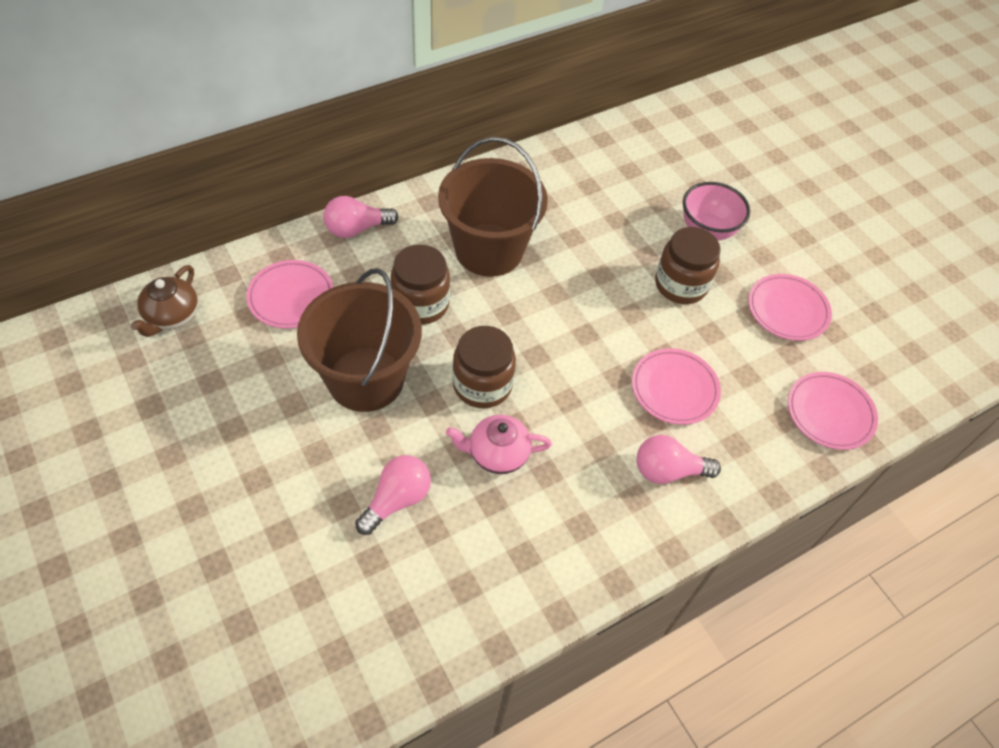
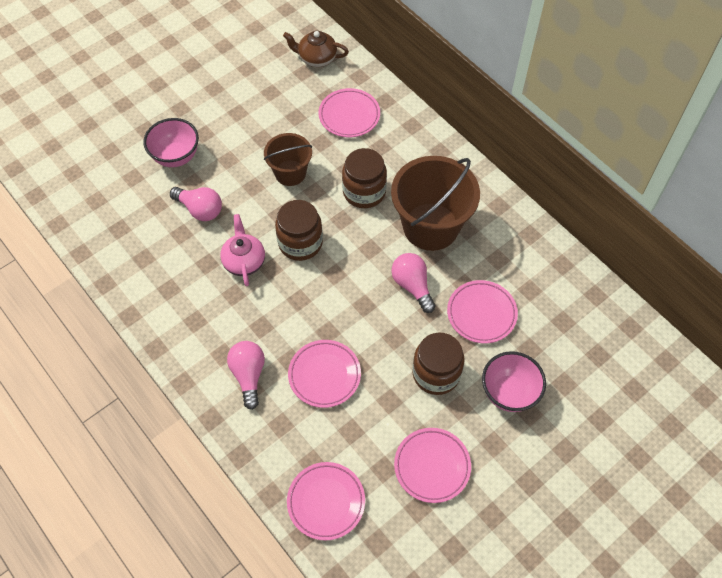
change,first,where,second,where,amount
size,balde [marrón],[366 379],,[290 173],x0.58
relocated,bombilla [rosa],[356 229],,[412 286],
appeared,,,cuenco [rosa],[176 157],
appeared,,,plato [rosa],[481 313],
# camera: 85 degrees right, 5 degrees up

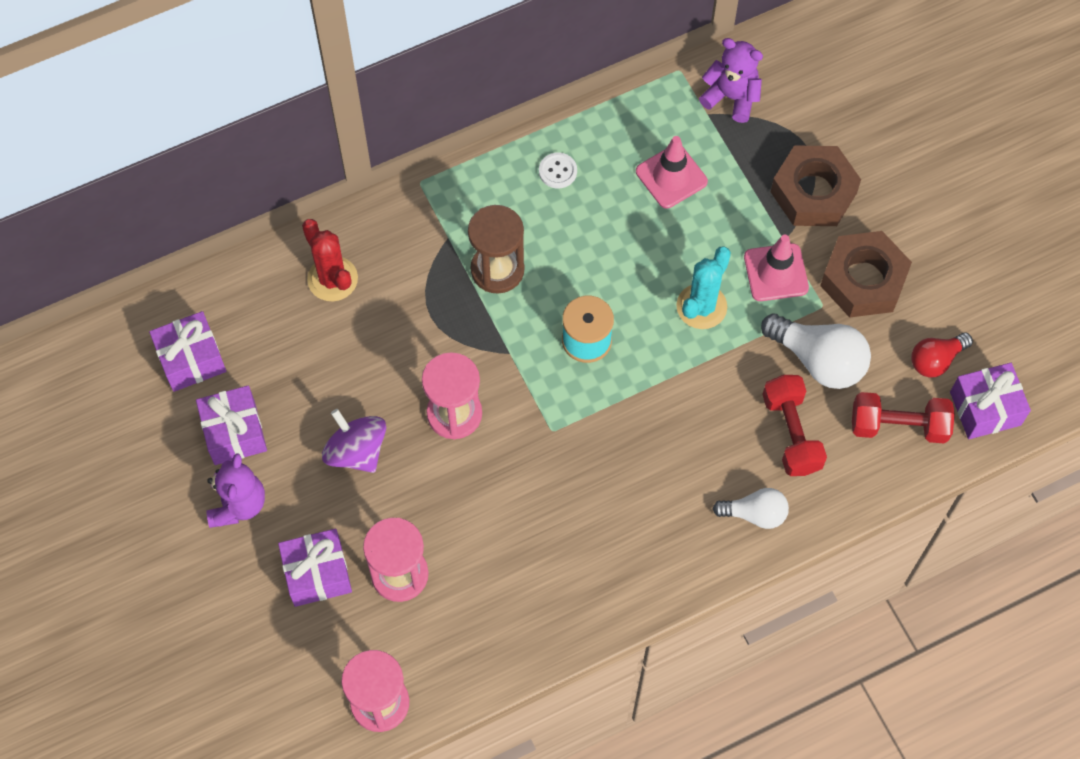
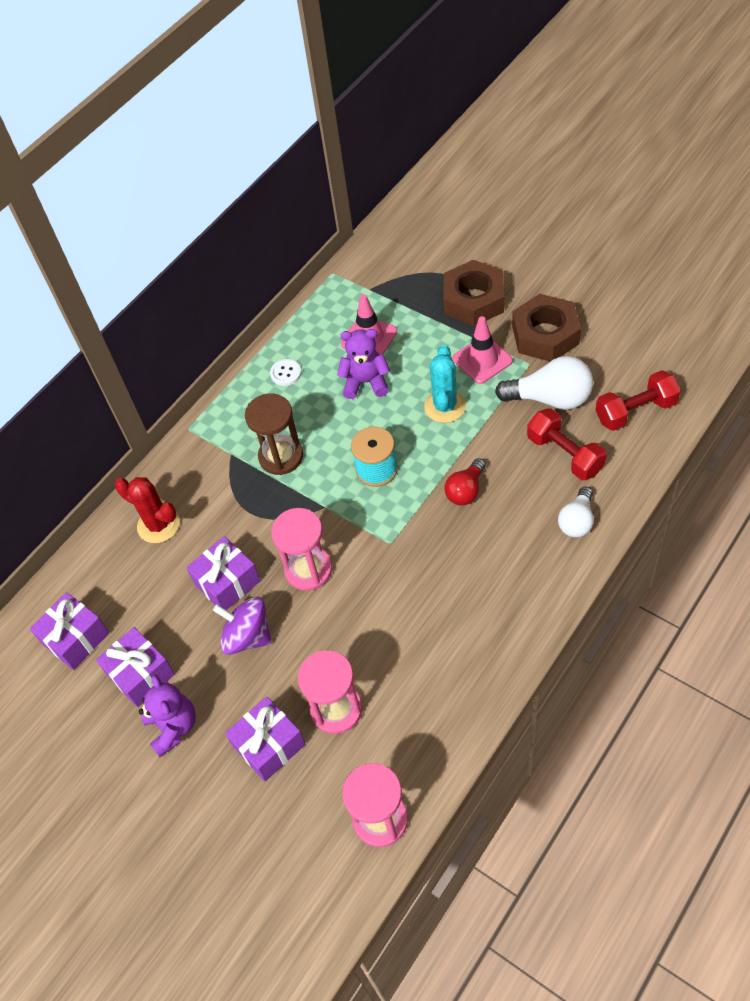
change,first,where,second,where,amount
relocated,osito [morado],[731 97],,[365 382],
spun,bombilla [blanco],[754 514],,[577 521],135 degrees clockwise
relocated,bombilla [rojo],[936 360],,[466 490],
relocated,regalo [morado],[985 408],,[227 582],
# camera: 20 degrees left, 10 degrees down

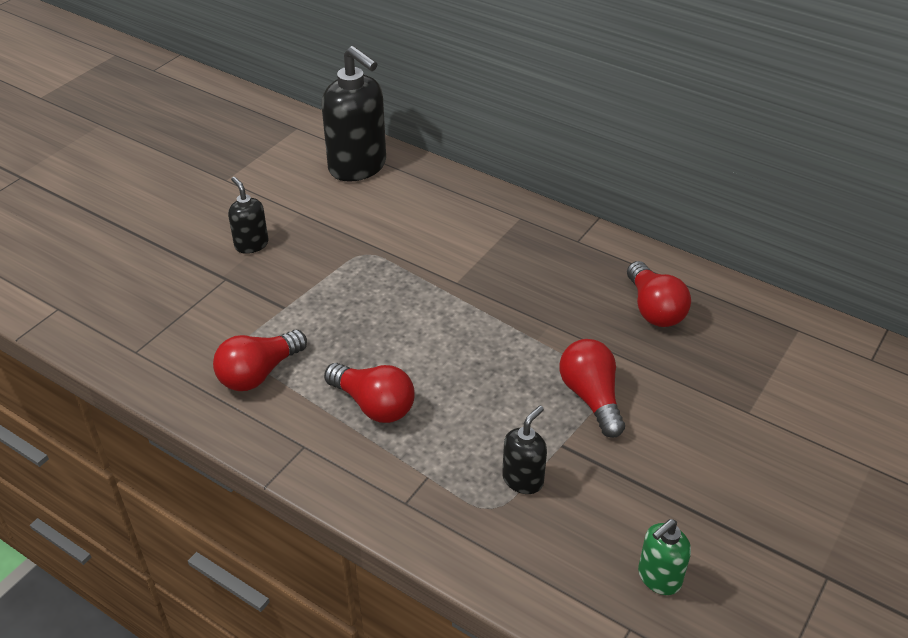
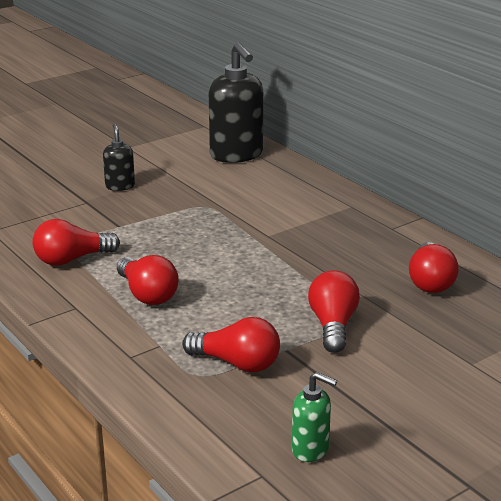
change,first,where,second,where,amount
exchanged,dispensador de jabón [negro],[523 479],bombilla [rojo],[237 363],
spun,dispensador de jabón [verde],[659 578],,[310 449],135 degrees counterclockwise
# camera: 20 degrees right, 15 degrees down

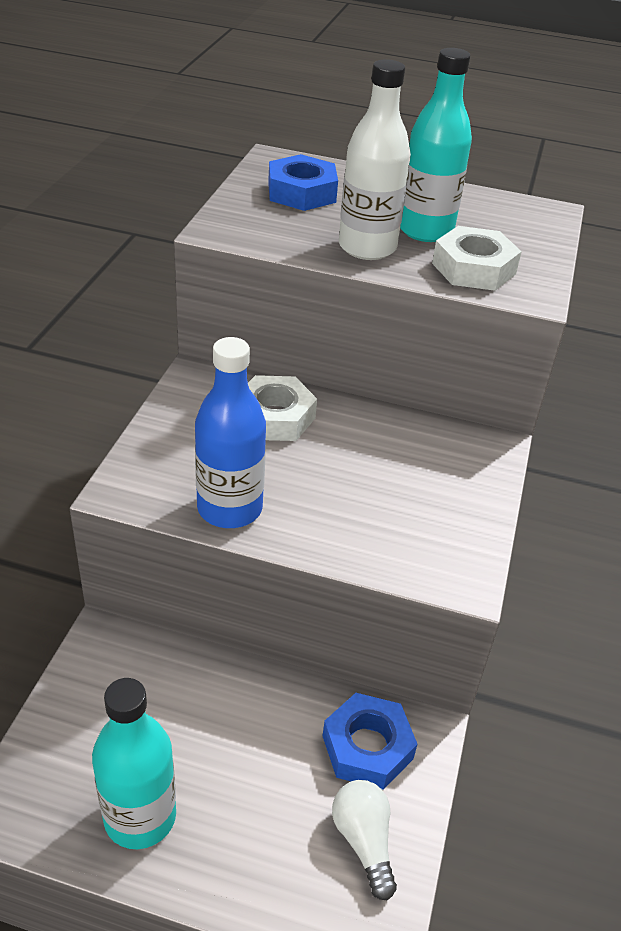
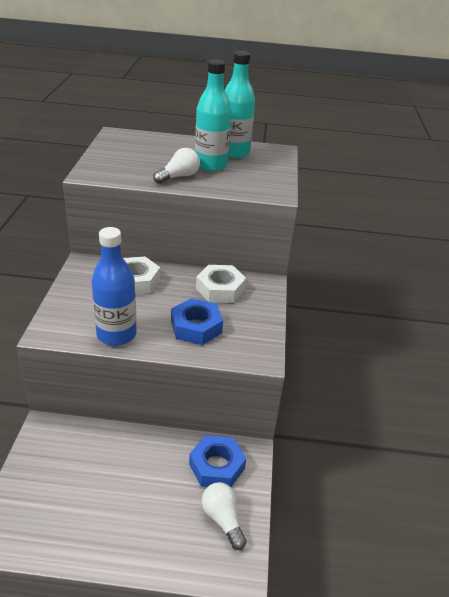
change,first,where,second,where,amount
relocated,botella [turquesa],[140 817],,[234 152],
relocated,tuerca [azul],[301 192],,[196 327],
exchanged,botella [blanco],[367 247],bombilla [blanco],[179 177],
relocated,tuerca [blanco],[473 268],,[220 289],
# camera: 10 degrees left, 5 degrees down

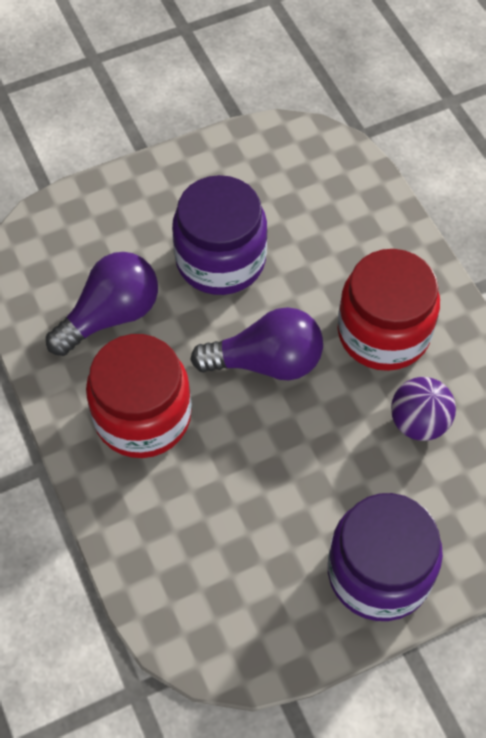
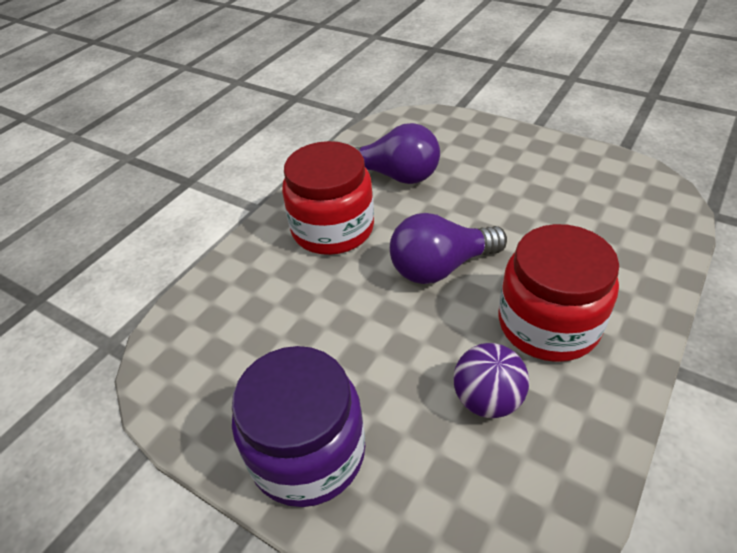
change,first,where,second,where,amount
missing,tarro [morado],[220 260],,,
spun,bombilla [morado],[266 362],,[441 267],105 degrees clockwise
# camera: 60 degrees right, 15 degrees down

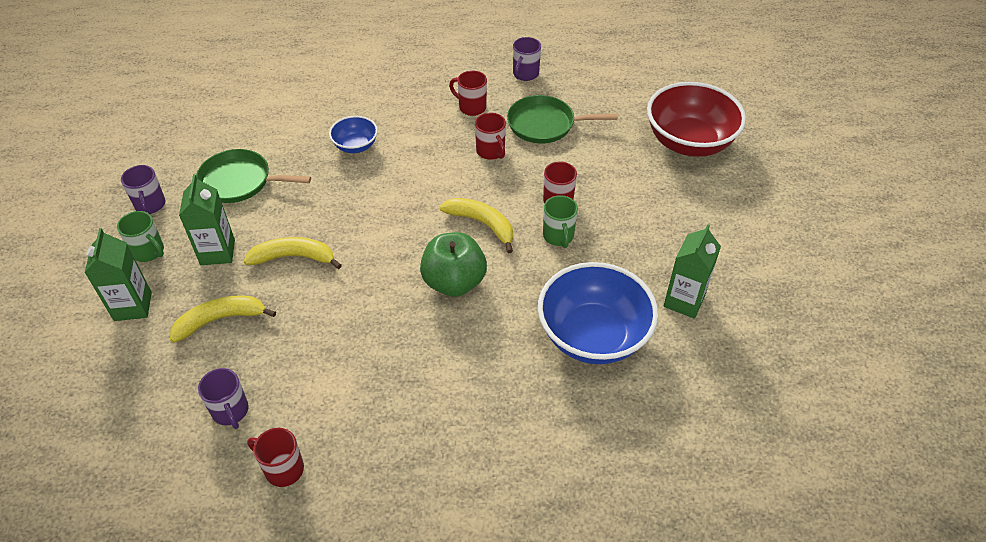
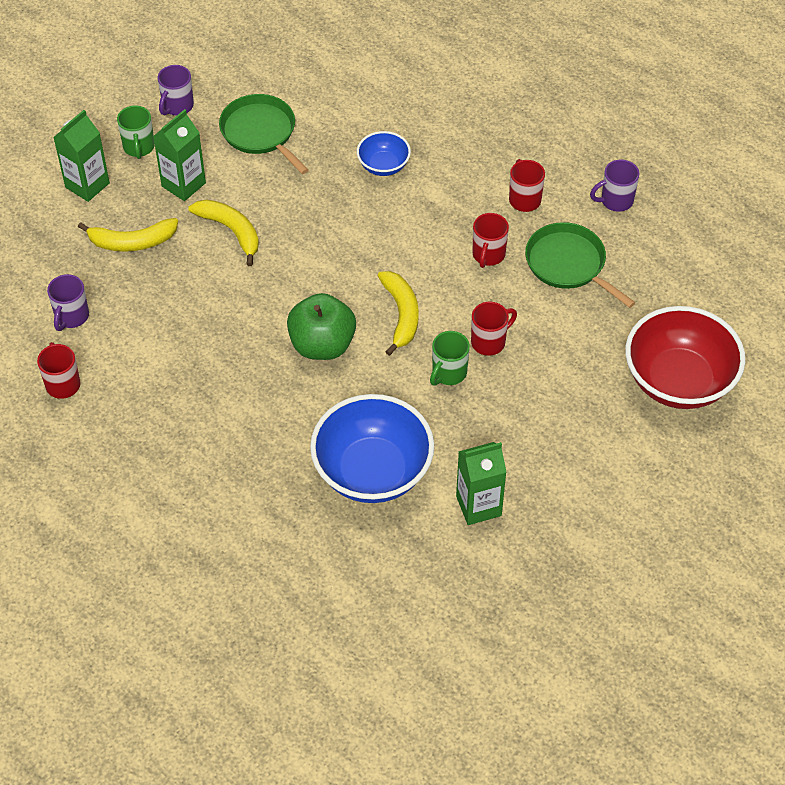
change,first,where,second,where,amount
spun,plátano [amarillo],[220 319],,[132 242],150 degrees clockwise
# camera: 45 degrees right, 5 degrees up

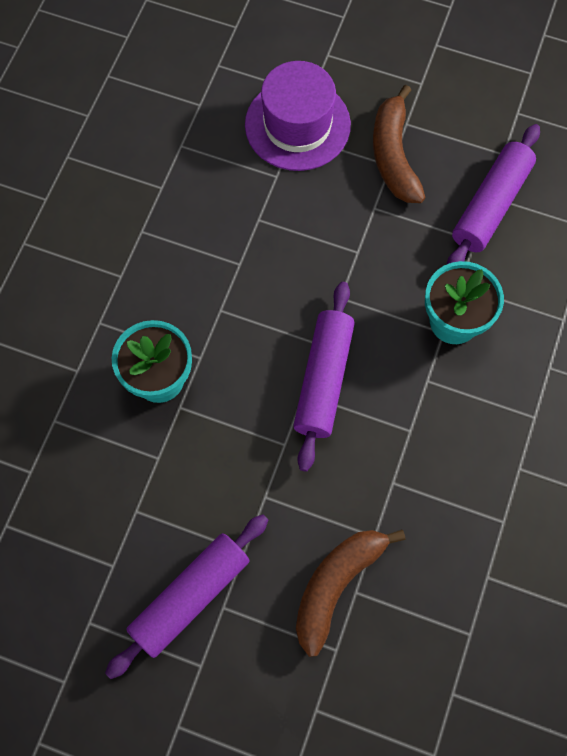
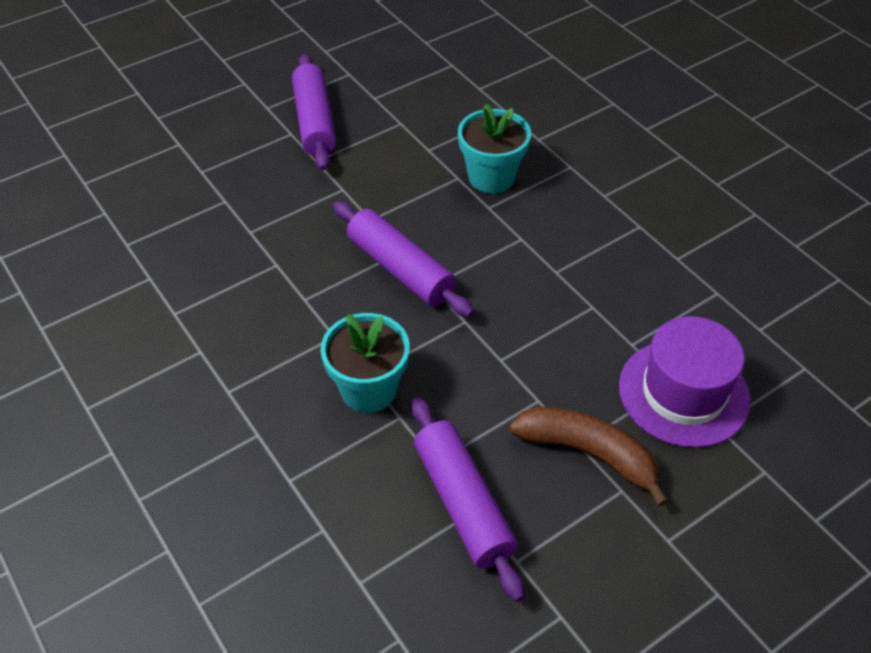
change,first,where,second,where,amount
missing,plátano [marrón],[336 585],,,
# camera: 125 degrees right, 20 degrees down

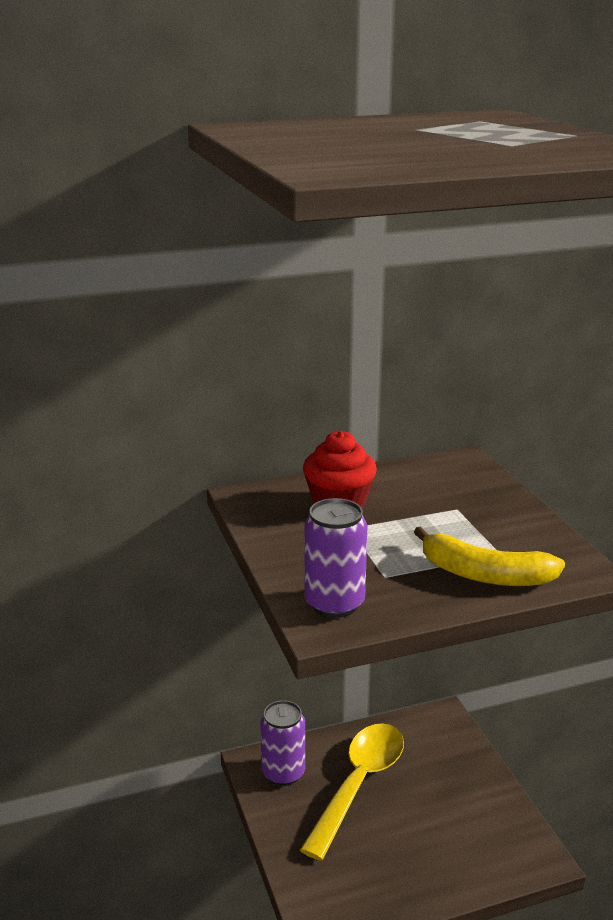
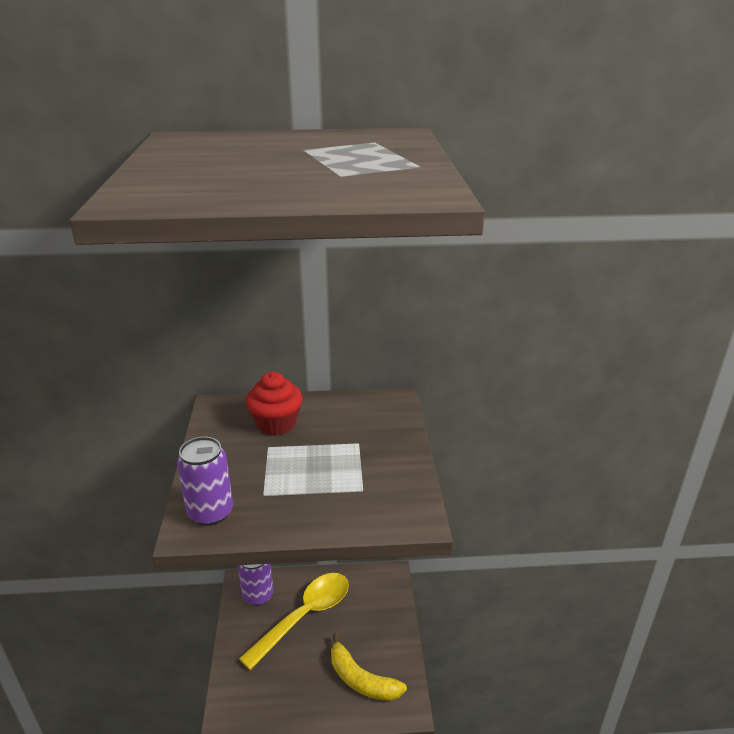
change,first,where,second,where,amount
relocated,plátano [amarillo],[484 574],,[361 679],
# camera: 15 degrees right, 5 degrees up

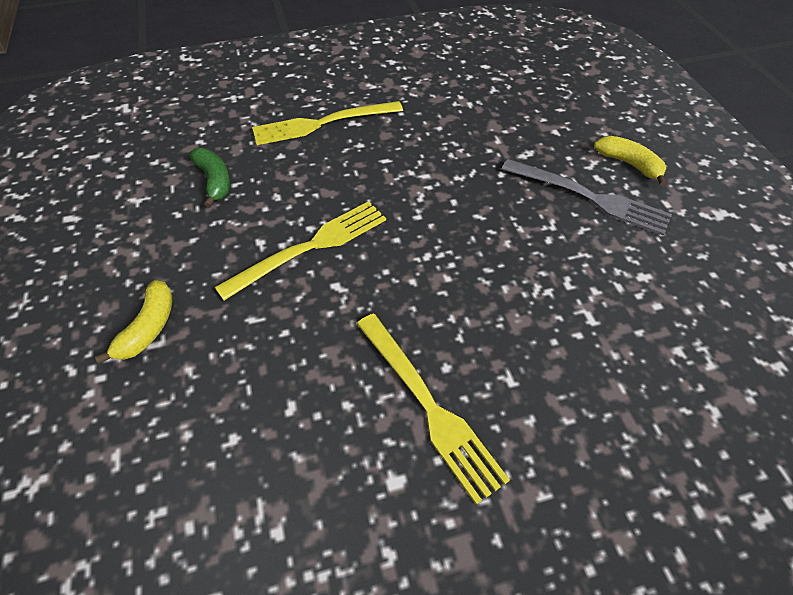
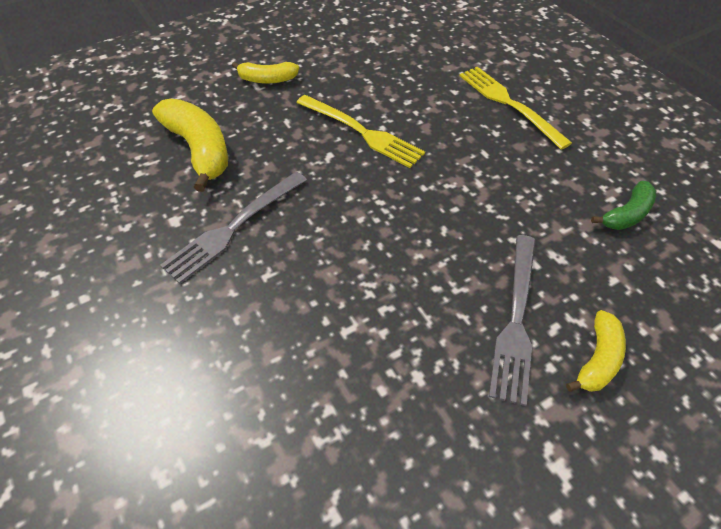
change,first,where,second,where,amount
relocated,plátano [verde],[214 181],,[626 214],
colour,tenedor [amarillo],[430 407],tenedor [gris],[233 228],
appeared,,,plátano [amarillo],[199 149],
# camera: 75 degrees right, 0 degrees up

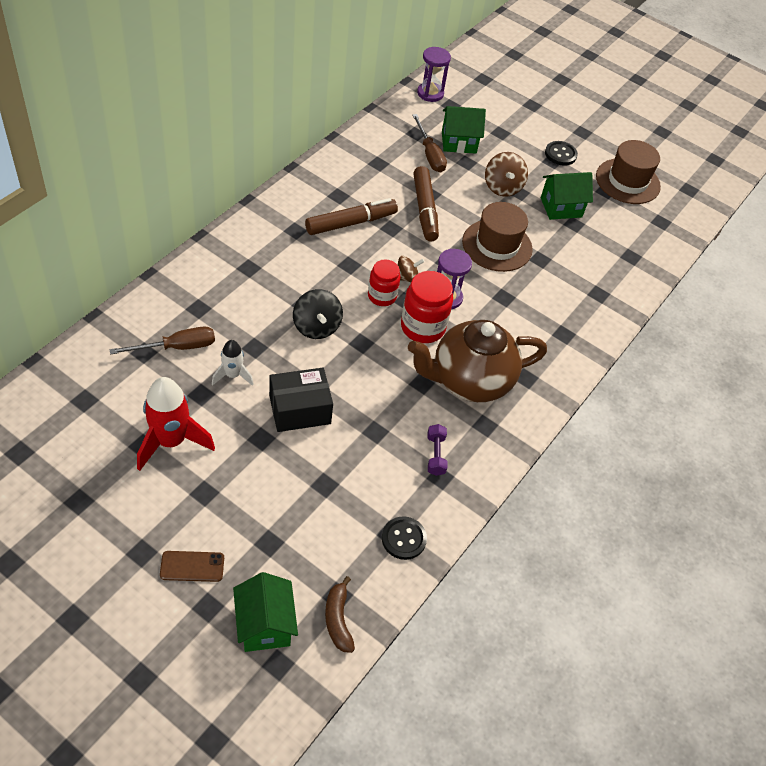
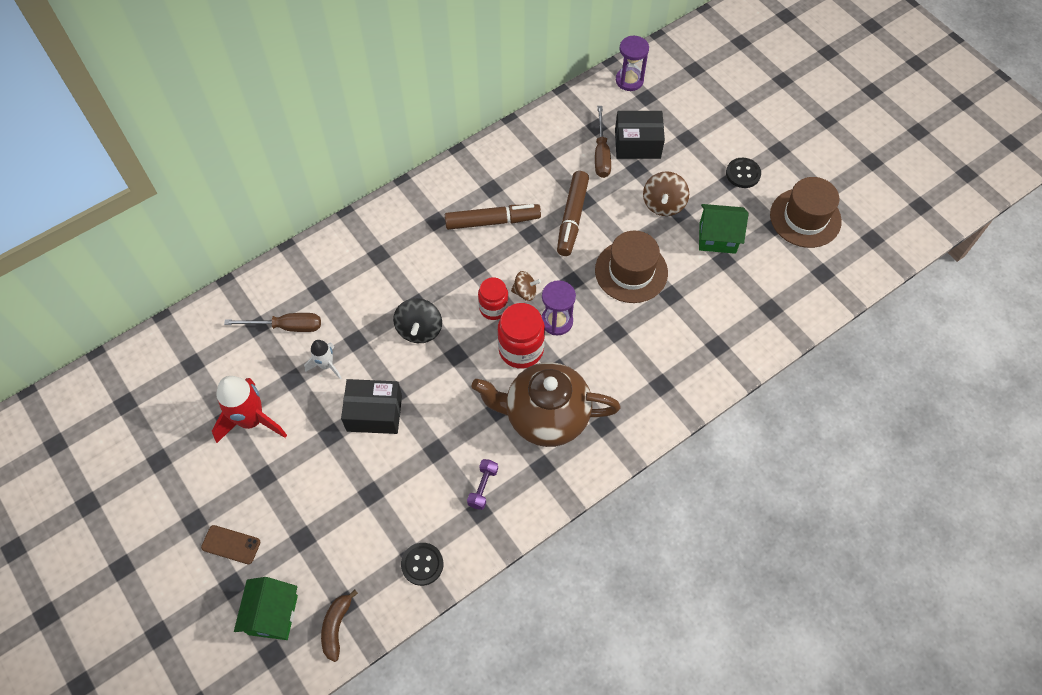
change,first,where,second,where,amount
exchanged,casa [verde],[459 142],caja [negro],[637 144],
# camera: 25 degrees right, 10 degrees up

